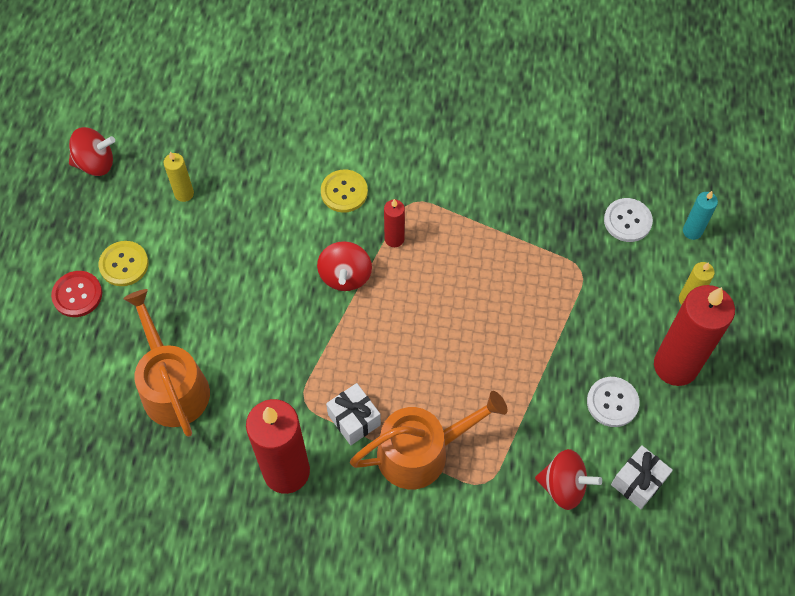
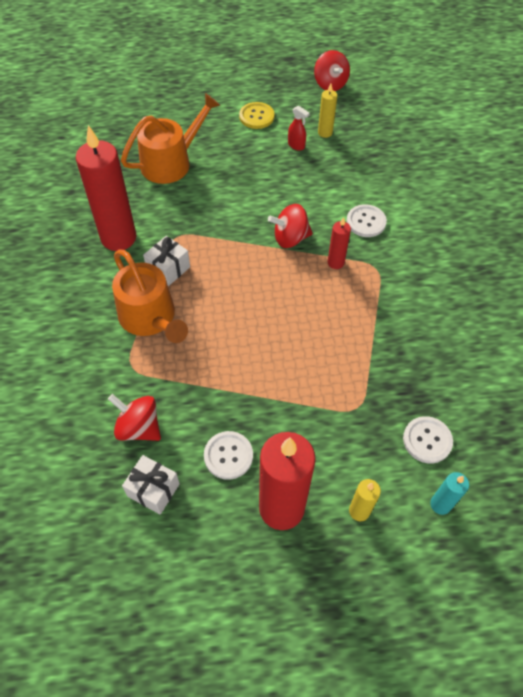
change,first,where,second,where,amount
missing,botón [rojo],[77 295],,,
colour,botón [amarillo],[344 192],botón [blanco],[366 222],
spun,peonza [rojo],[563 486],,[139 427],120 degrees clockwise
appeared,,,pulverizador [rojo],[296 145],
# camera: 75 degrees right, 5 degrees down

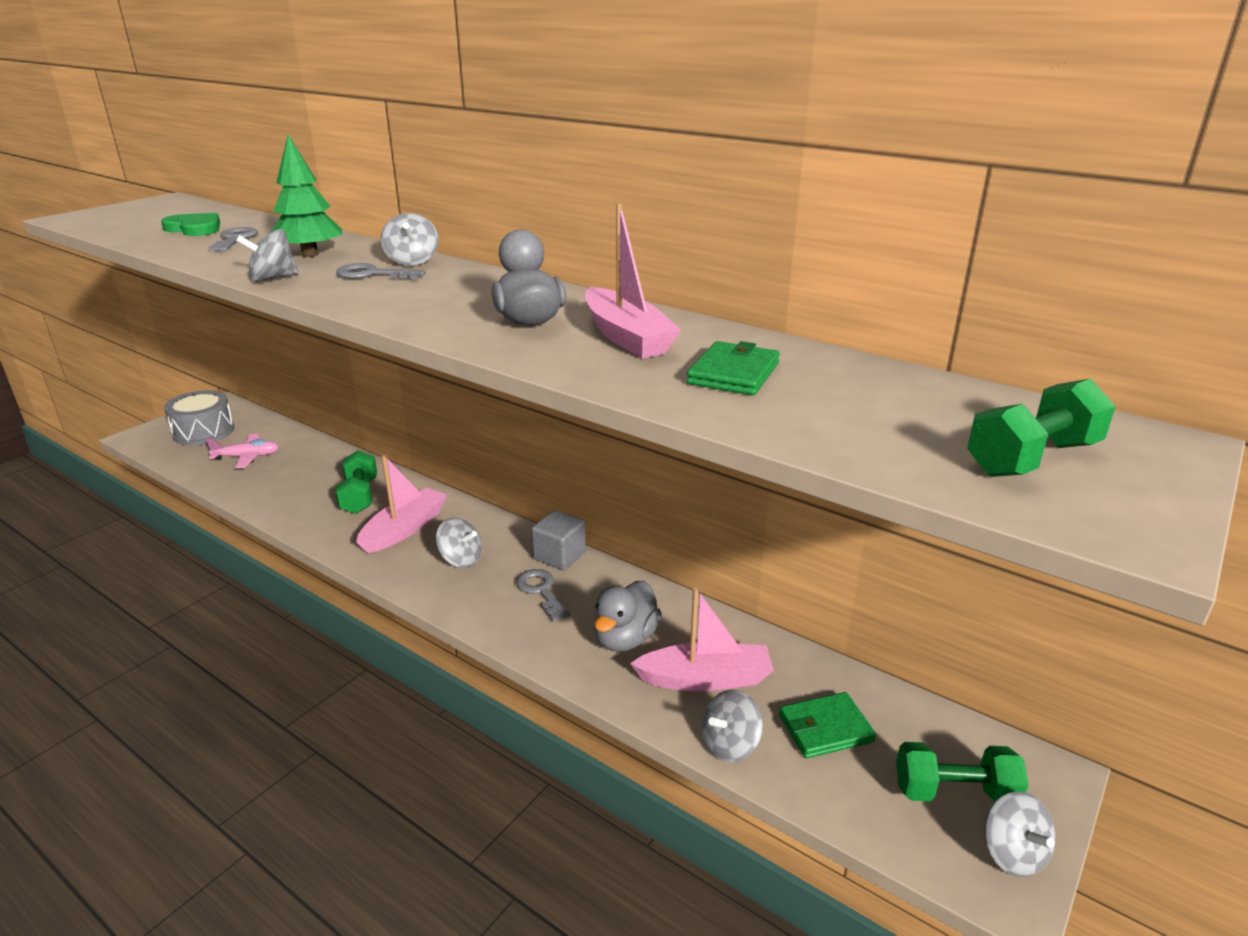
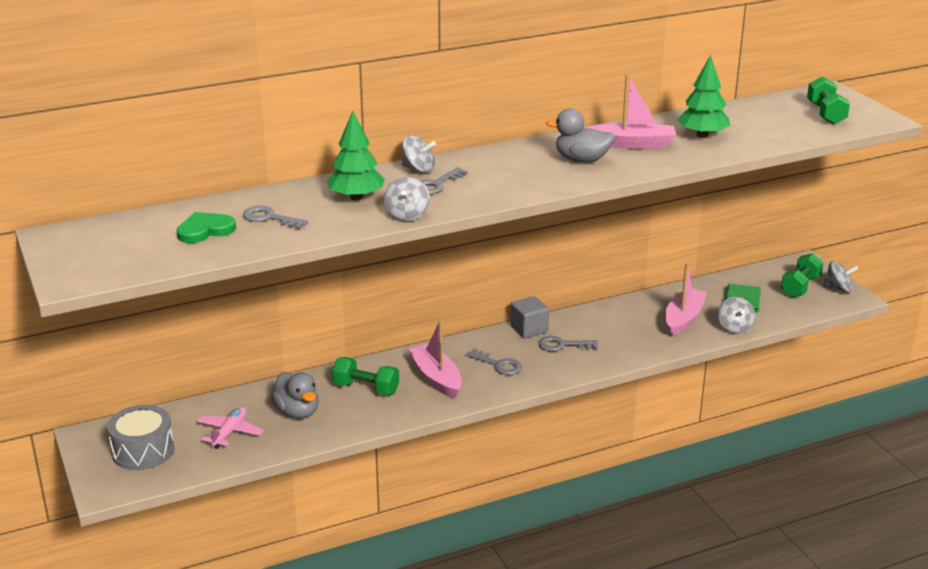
change,first,where,second,where,amount
exchanged,peonza [gris],[460 559],llave [gris],[498 365],
relocated,pato [gris],[625 639],,[297 412],
exchanged,cartera [verde],[734 373],árbol [verde],[702 135],
# camera: 60 degrees left, 0 degrees up

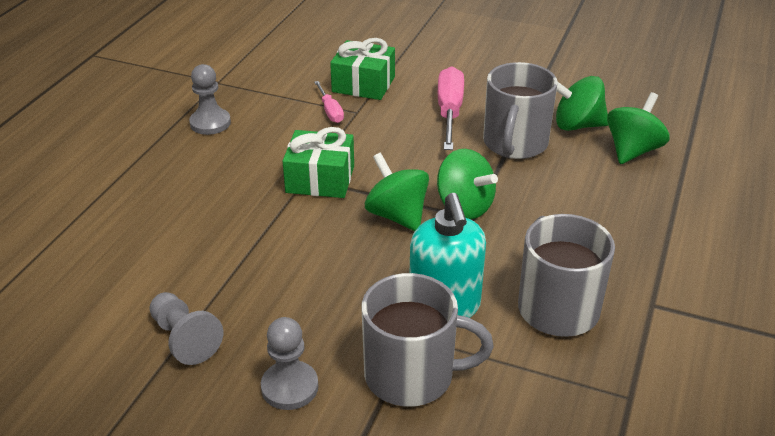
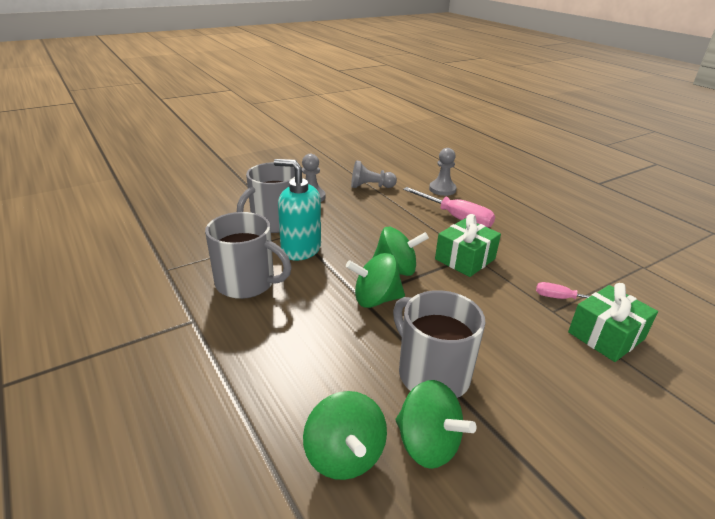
change,first,where,second,where,amount
relocated,peón [gris],[210 123],,[442 189],
relocated,destornillador [rosa],[449 112],,[456 217],
spun,peonza [verde],[577 125],,[427 444],90 degrees clockwise
# camera: 125 degrees right, 5 degrees down

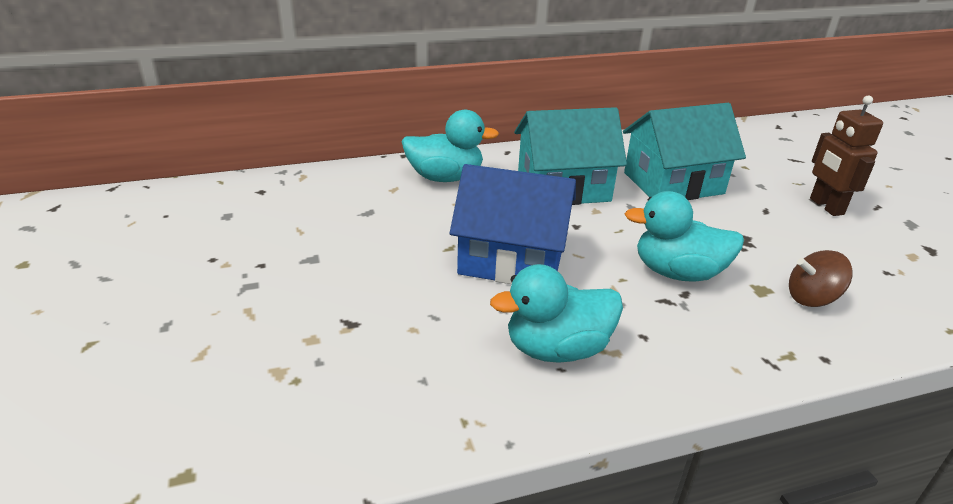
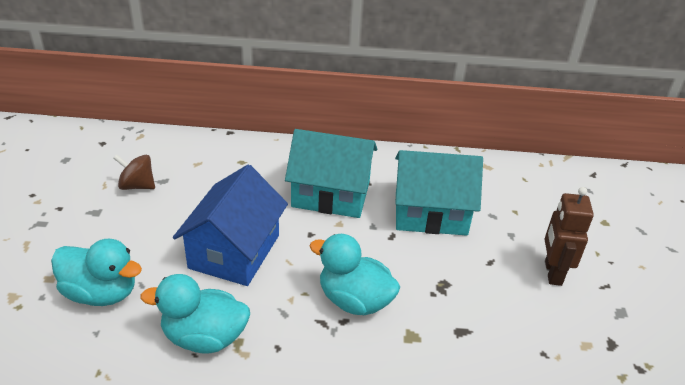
change,first,where,second,where,amount
relocated,pato [turquesa],[445 177],,[101 293],
spun,casa [azul],[512 259],,[234 251],75 degrees clockwise
relocated,peonza [marrón],[811 298],,[137 186],
# camera: 20 degrees right, 5 degrees up

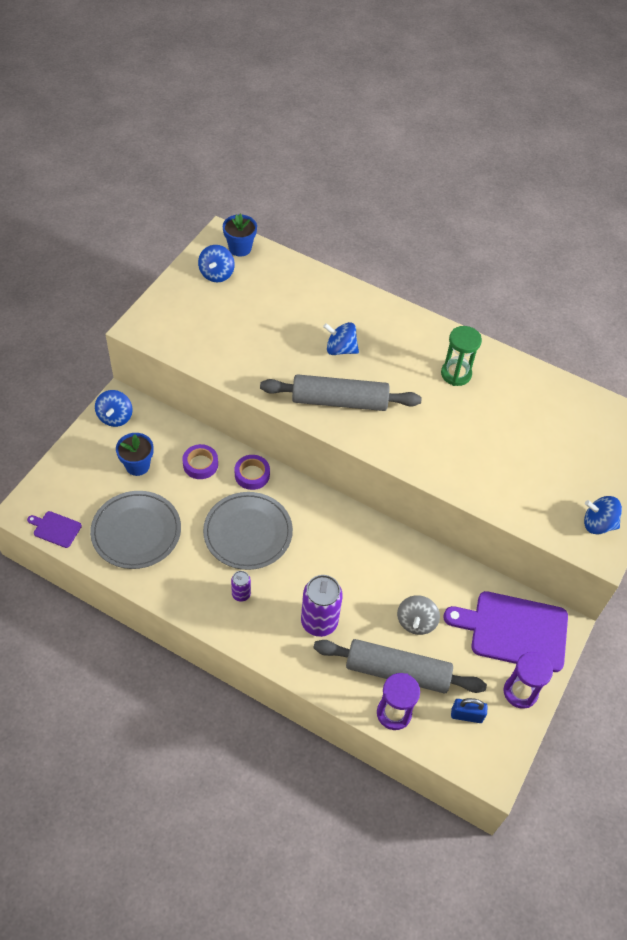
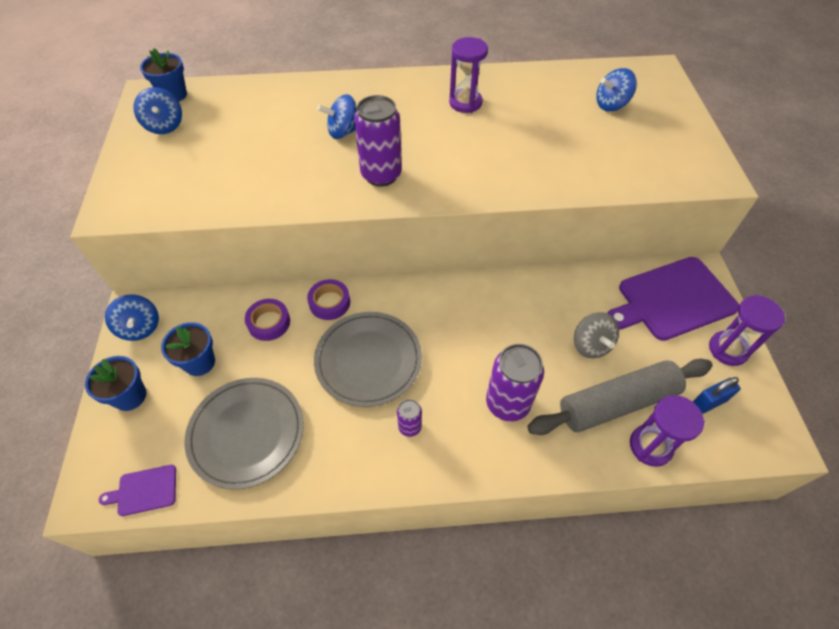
change,first,where,second,where,amount
exchanged,rodillo [gris],[339 401],lata [morado],[381 175],
colour,reloj de arena [verde],[456 374],reloj de arena [morado],[465 103],
relocated,peonza [azul],[598 524],,[611 105],
appeared,,,maceta [azul],[130 396],
# camera: 30 degrees left, 0 degrees up

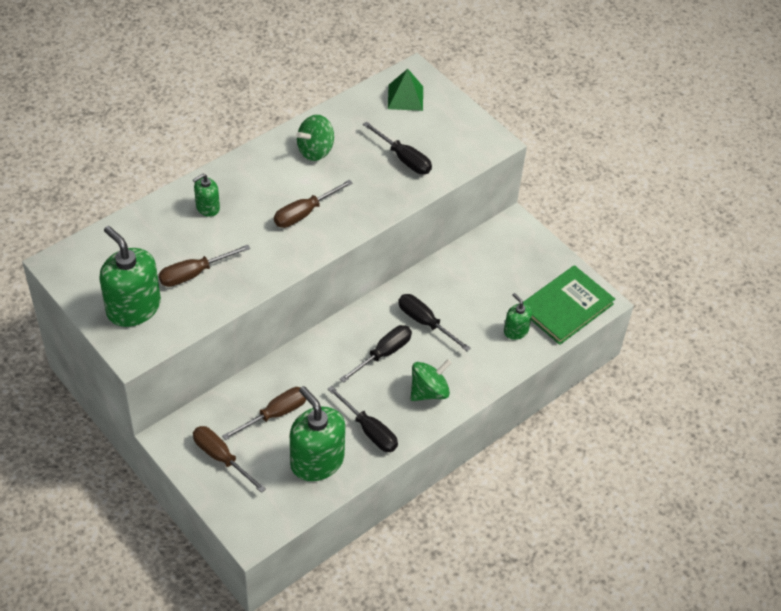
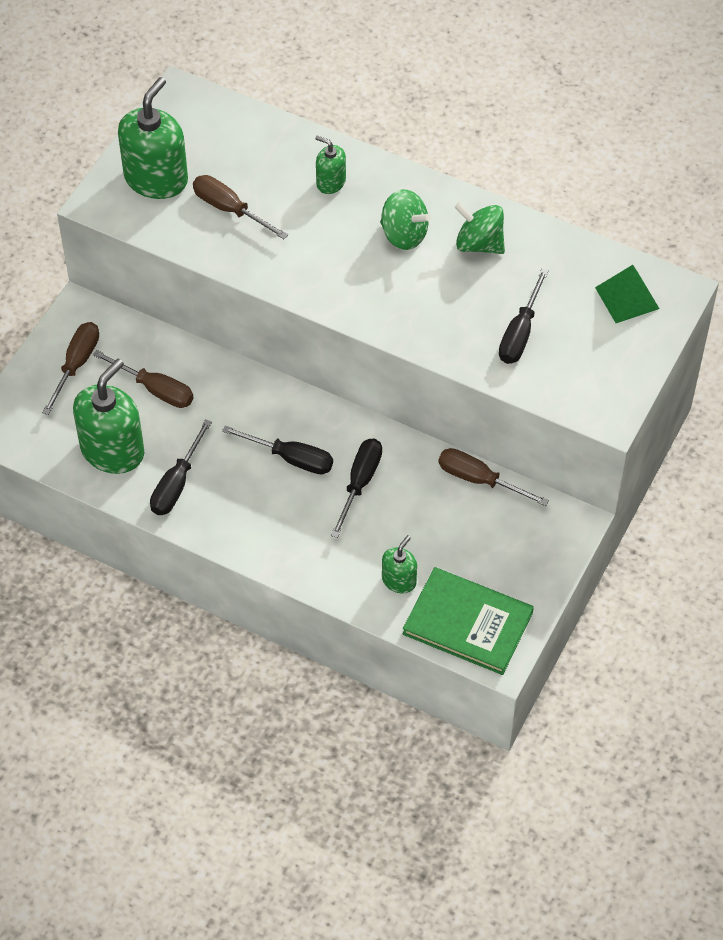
change,first,where,second,where,amount
relocated,destornillador [marrón],[304 213],,[479 480],
relocated,peonza [verde],[429 391],,[404 235],
# camera: 70 degrees right, 5 degrees up

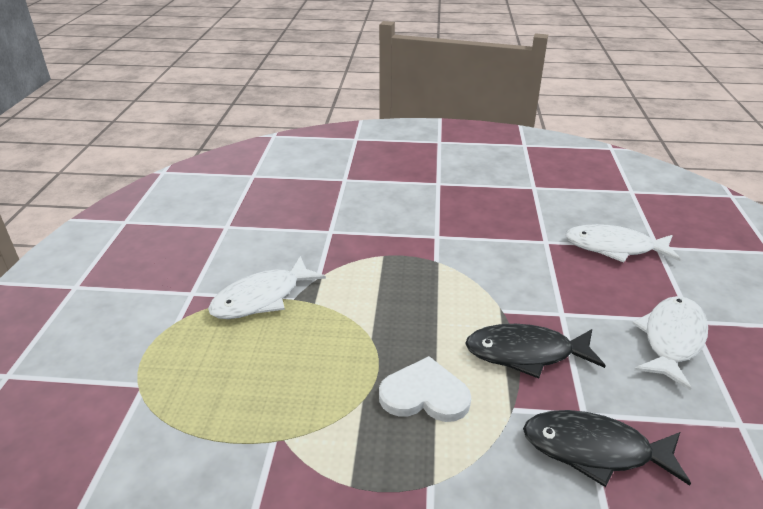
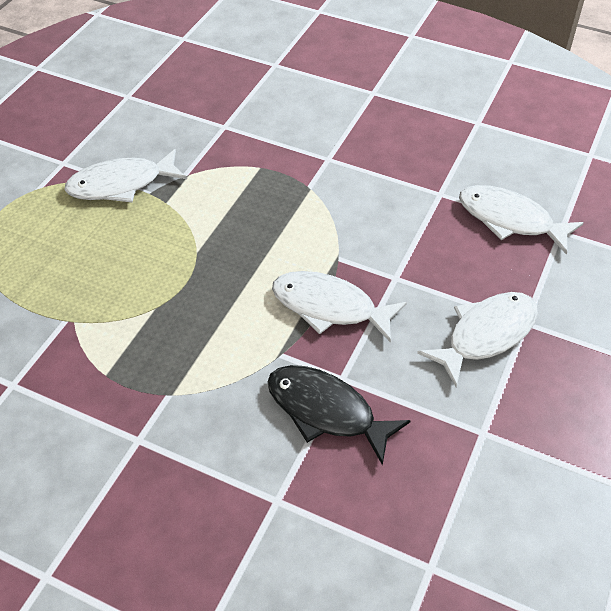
change,first,where,second,where,amount
missing,corazón [blanco],[424 394],,,
colour,pez [negro],[526 353],pez [blanco],[329 307],
# camera: 20 degrees right, 15 degrees up

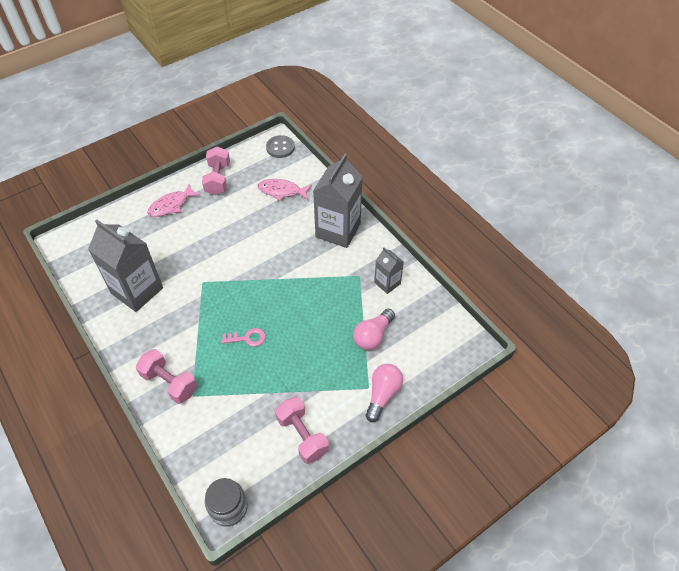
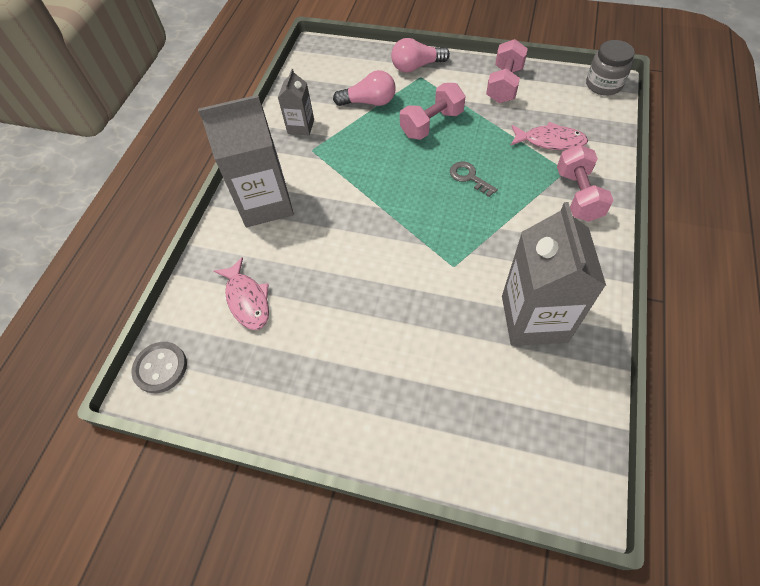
change,first,where,second,where,amount
relocated,pez [rosa],[171 205],,[550 141],
relocated,mancuerna [rosa],[218 179],,[431 124],
colour,llave [rosa],[247 338],llave [gris],[469 177],
# camera: 125 degrees left, 5 degrees up

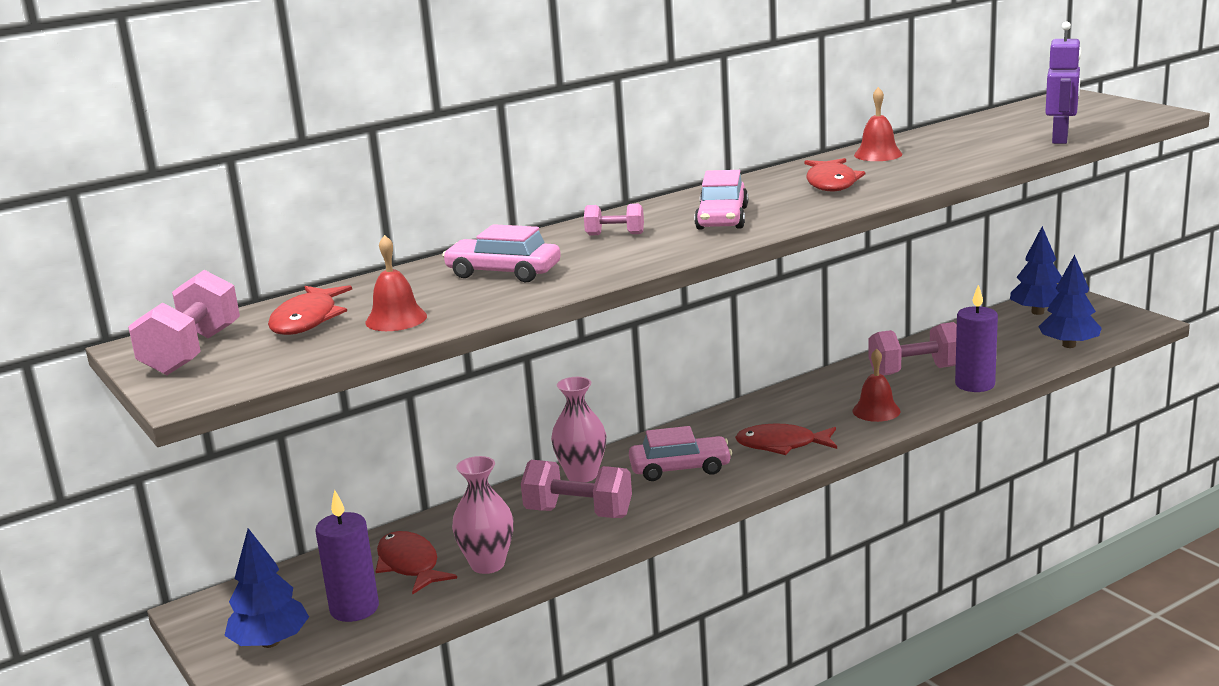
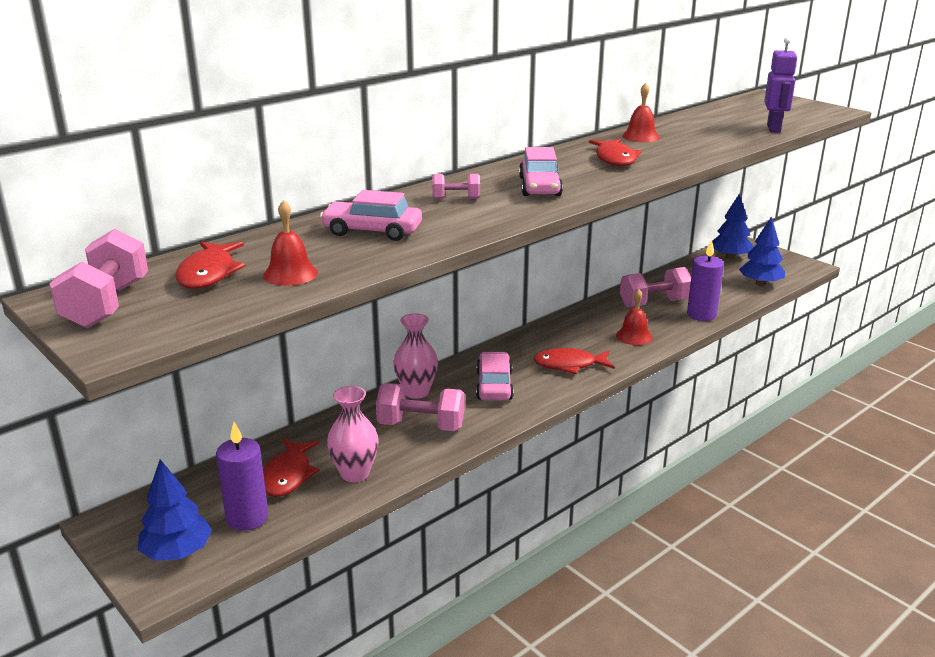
change,first,where,second,where,amount
spun,pez [rojo],[410 565],,[288 475],135 degrees counterclockwise
spun,coche [rosa],[680 468],,[494 385],75 degrees counterclockwise
# camera: 10 degrees left, 5 degrees up

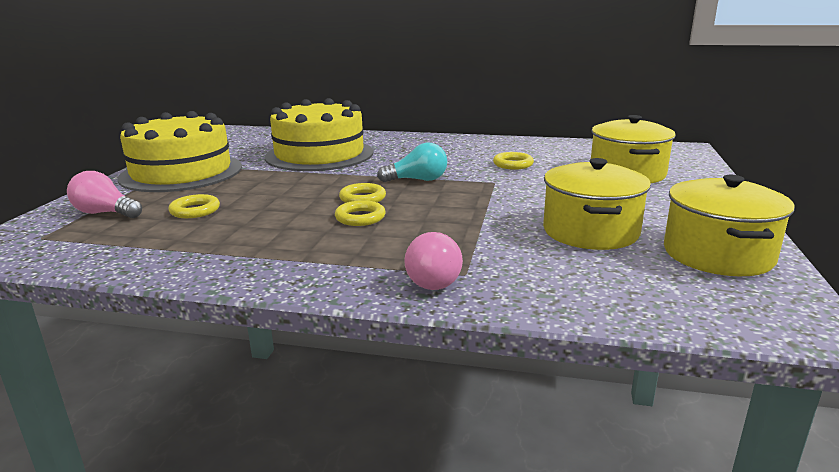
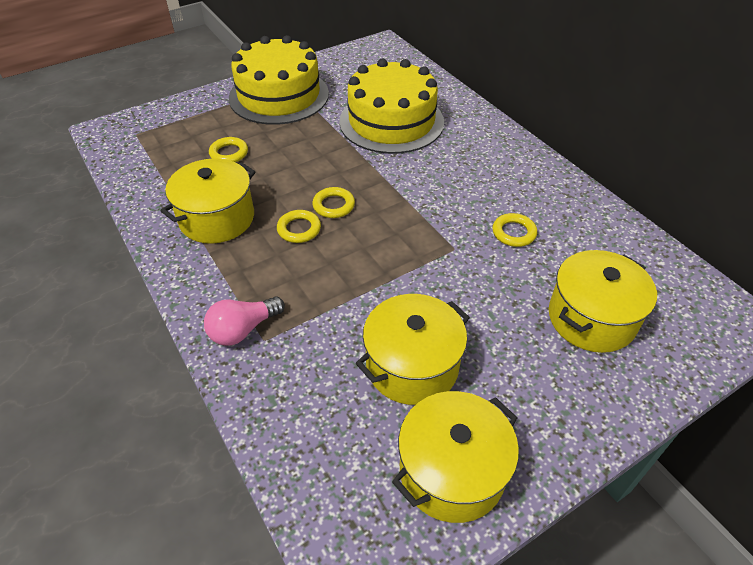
change,first,where,second,where,amount
missing,bombilla [rosa],[105 213],,,
missing,bombilla [turquesa],[418 180],,,
appeared,,,olla [amarillo],[217 218],
# camera: 45 degrees right, 25 degrees up

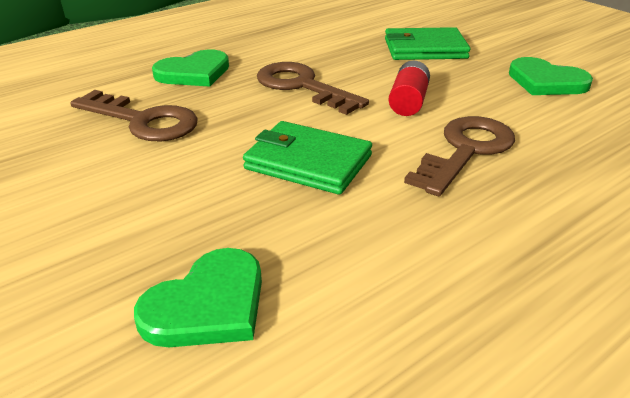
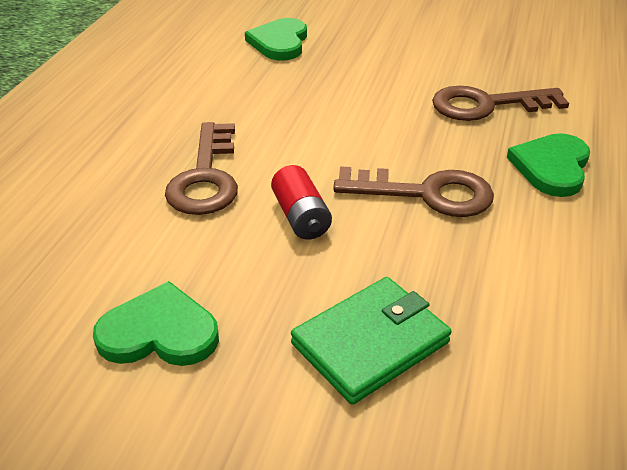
change,first,where,second,where,amount
missing,cartera [verde],[308 162],,,
# camera: 145 degrees right, 5 degrees up

